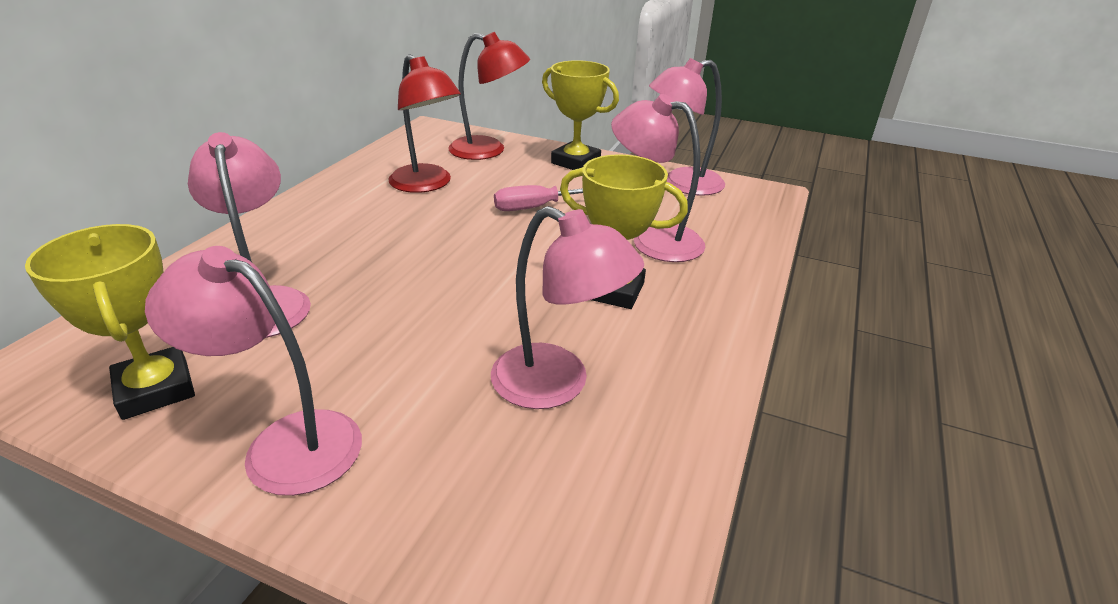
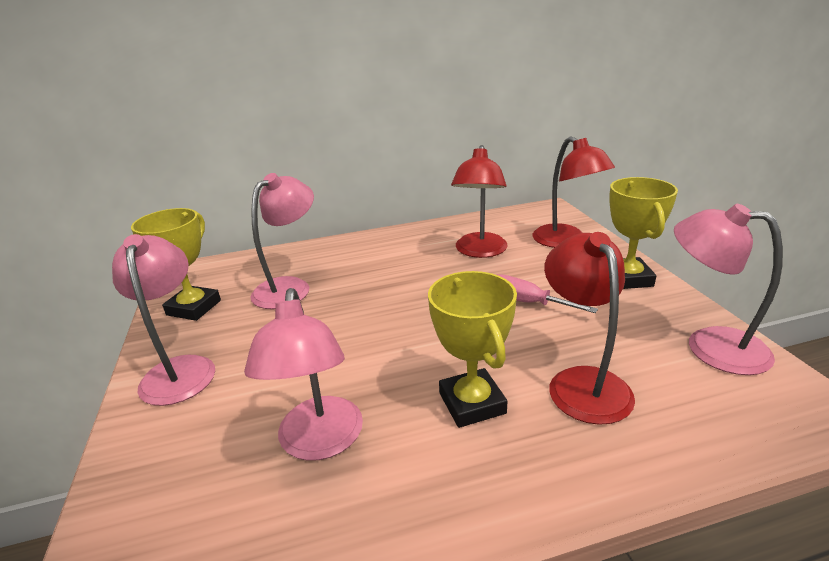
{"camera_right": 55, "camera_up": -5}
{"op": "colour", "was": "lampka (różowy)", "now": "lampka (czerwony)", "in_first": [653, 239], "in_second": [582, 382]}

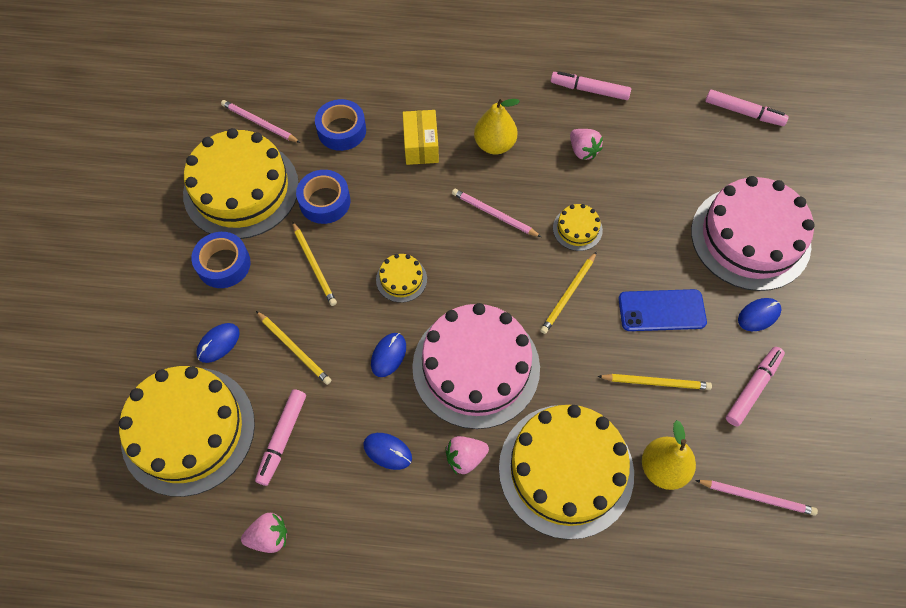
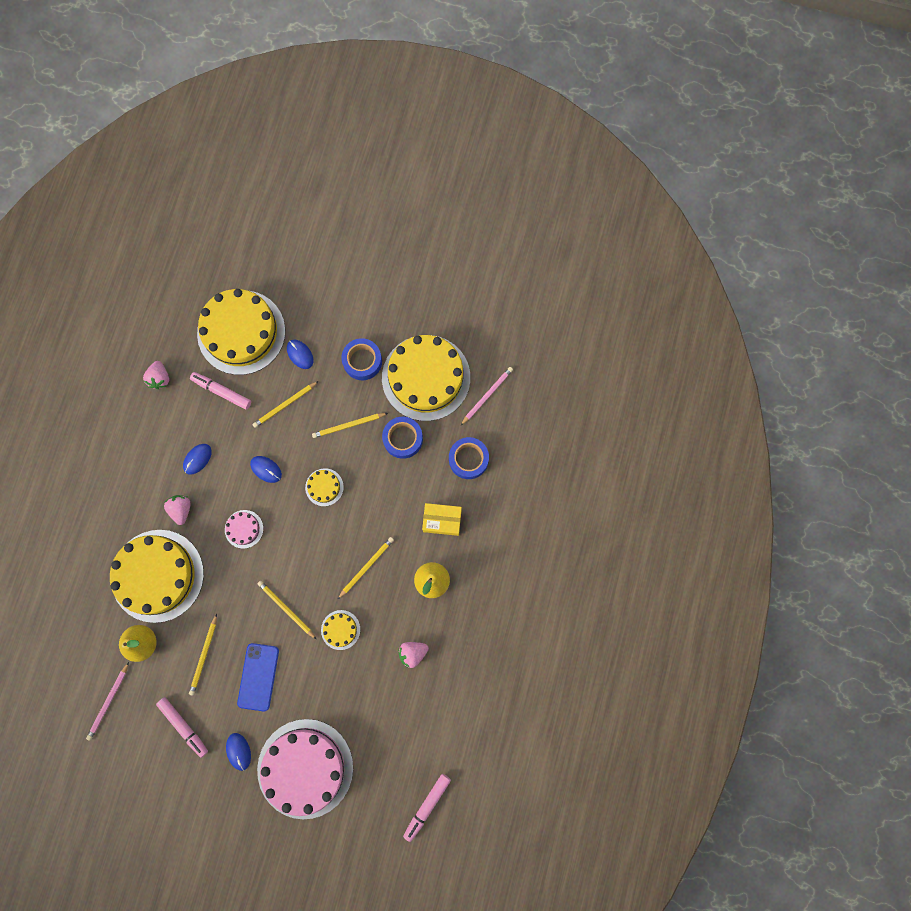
{"camera_right": 100, "camera_up": 15}
{"op": "missing", "was": "flamaster (różowy)", "in_first": [589, 90]}
{"op": "colour", "was": "ołówek (różowy)", "now": "ołówek (żółty)", "in_first": [494, 214], "in_second": [366, 567]}
{"op": "size", "was": "tort (różowy)", "in_first": [476, 367], "in_second": [244, 529], "ratio": 0.42}

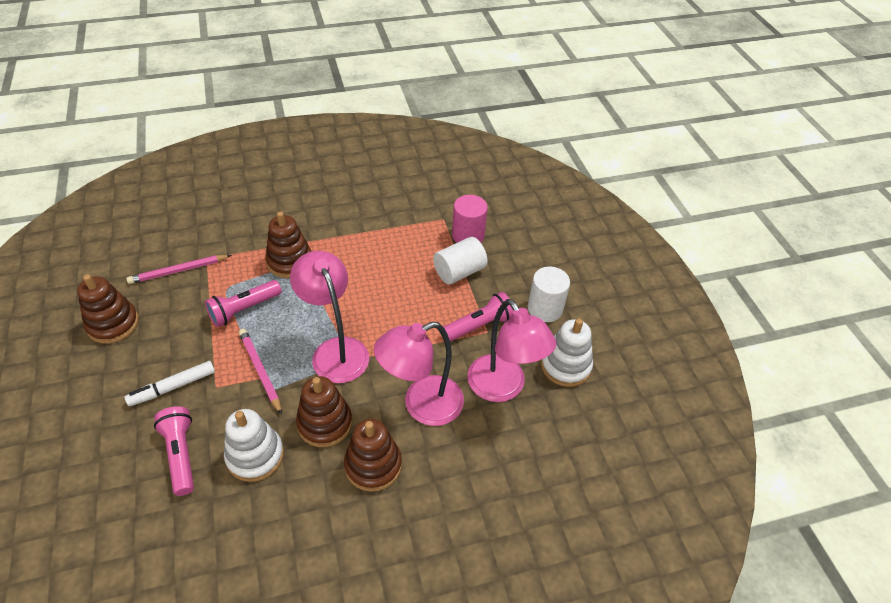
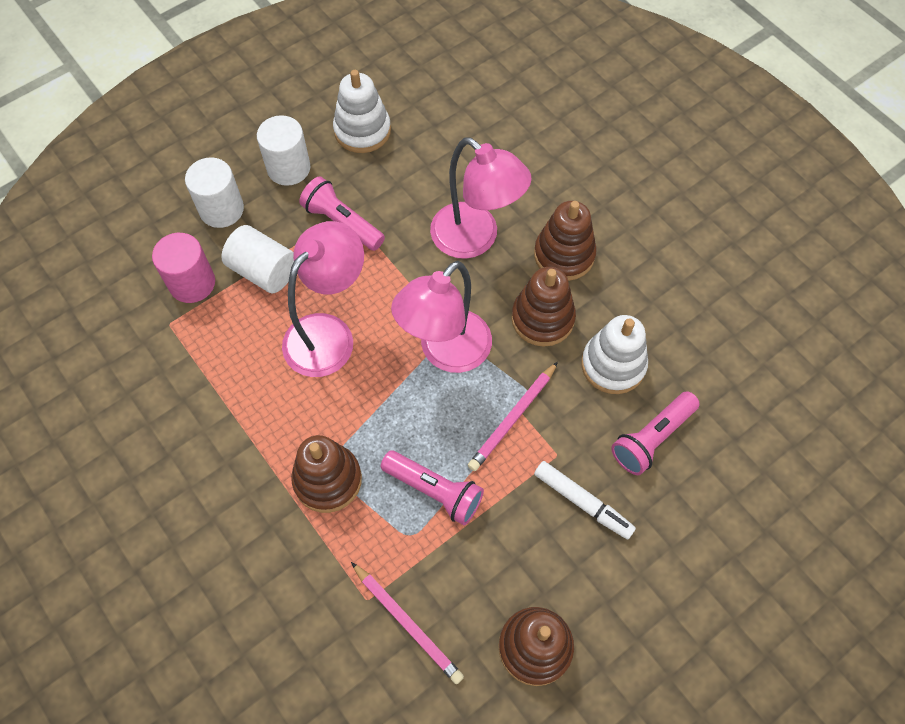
{"camera_right": -110, "camera_up": 15}
{"op": "appeared", "now": "walec (biały)", "in_second": [221, 209]}
{"op": "relocated", "was": "lampka (różowy)", "in_first": [503, 388], "in_second": [328, 333]}

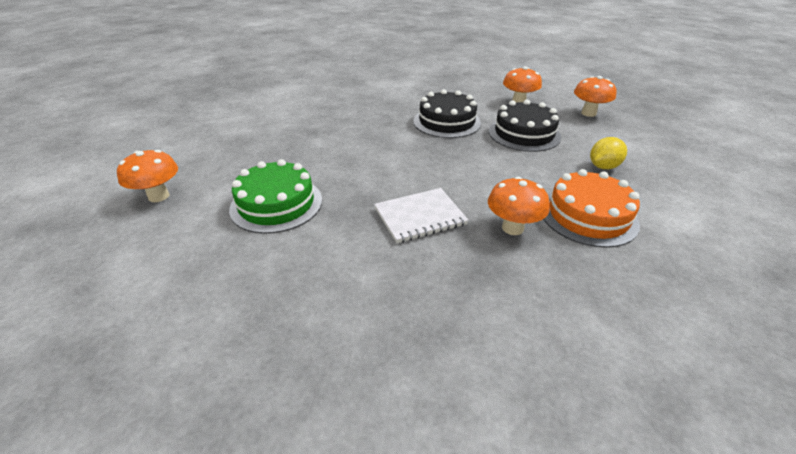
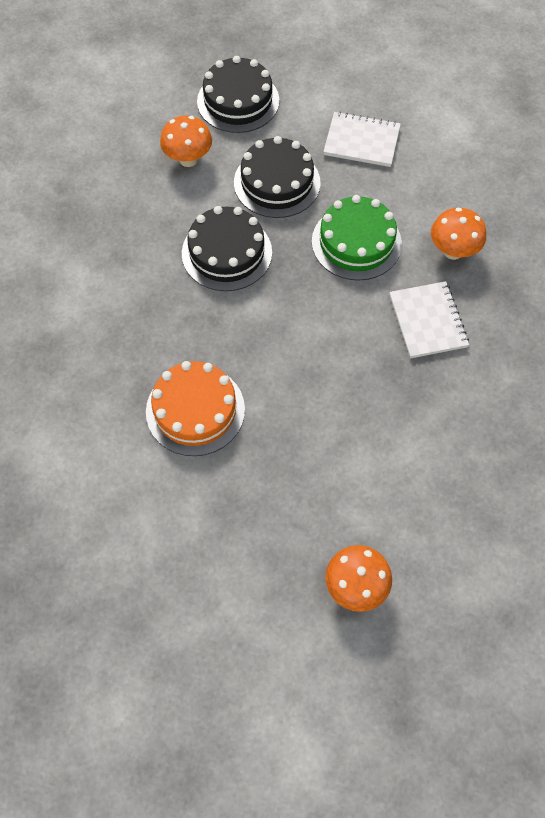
{"camera_right": -80, "camera_up": 25}
{"op": "relocated", "was": "tort (zielony)", "in_first": [276, 204], "in_second": [356, 242]}
{"op": "relocated", "was": "tort (pomarańczowy)", "in_first": [588, 216], "in_second": [195, 410]}
{"op": "exchanged", "was": "grzyb (pomarańczowy)", "now": "tort (czarny)", "in_first": [588, 113], "in_second": [238, 101]}
{"op": "exchanged", "was": "cytryna (żółty)", "now": "zeszyt (biały)", "in_first": [603, 167], "in_second": [361, 141]}

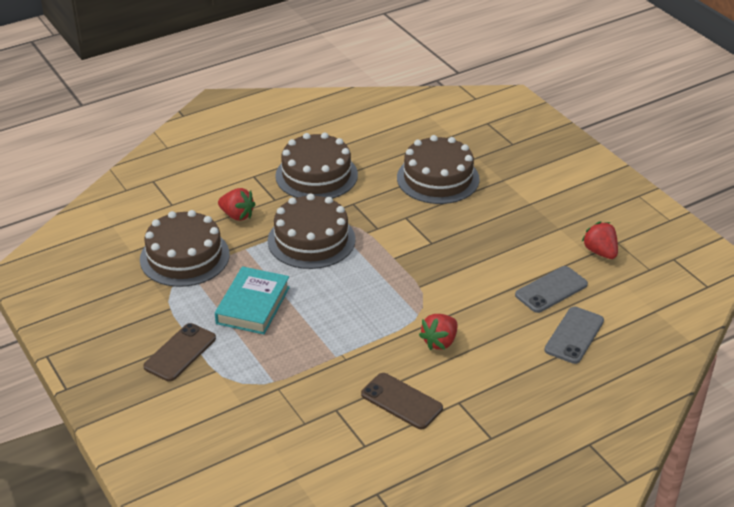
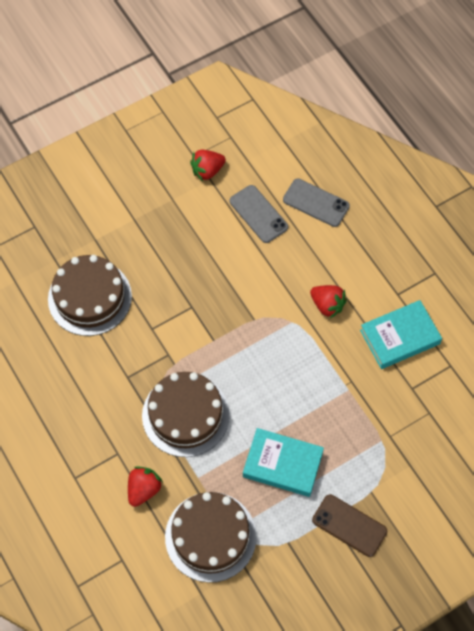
{"camera_right": -90, "camera_up": 25}
{"op": "missing", "was": "tort (brązowy)", "in_first": [316, 175]}
{"op": "exchanged", "was": "telefon (brązowy)", "now": "książka (turkusowy)", "in_first": [401, 401], "in_second": [400, 337]}

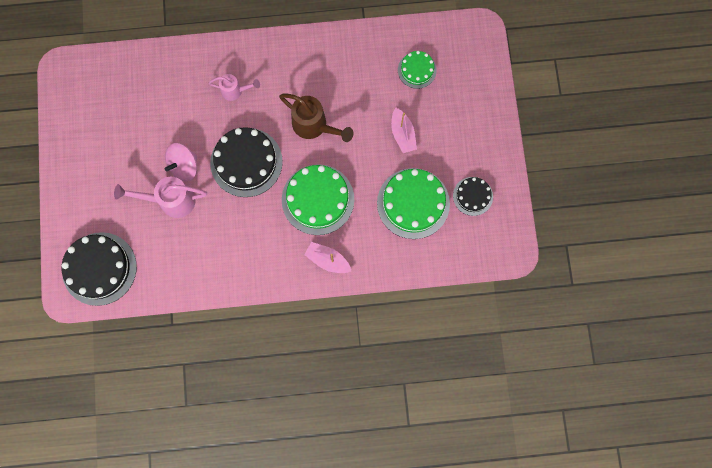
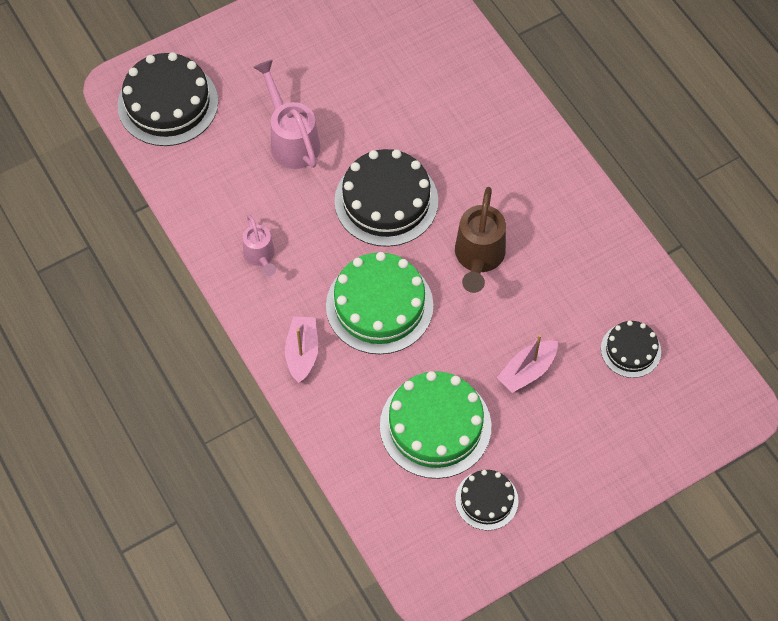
{"camera_right": 65, "camera_up": -15}
{"op": "missing", "was": "bączek (różowy)", "in_first": [184, 166]}
{"op": "relocated", "was": "konewka (różowy)", "in_first": [235, 91], "in_second": [260, 257]}
{"op": "colour", "was": "tort (zielony)", "now": "tort (czarny)", "in_first": [417, 70], "in_second": [630, 350]}

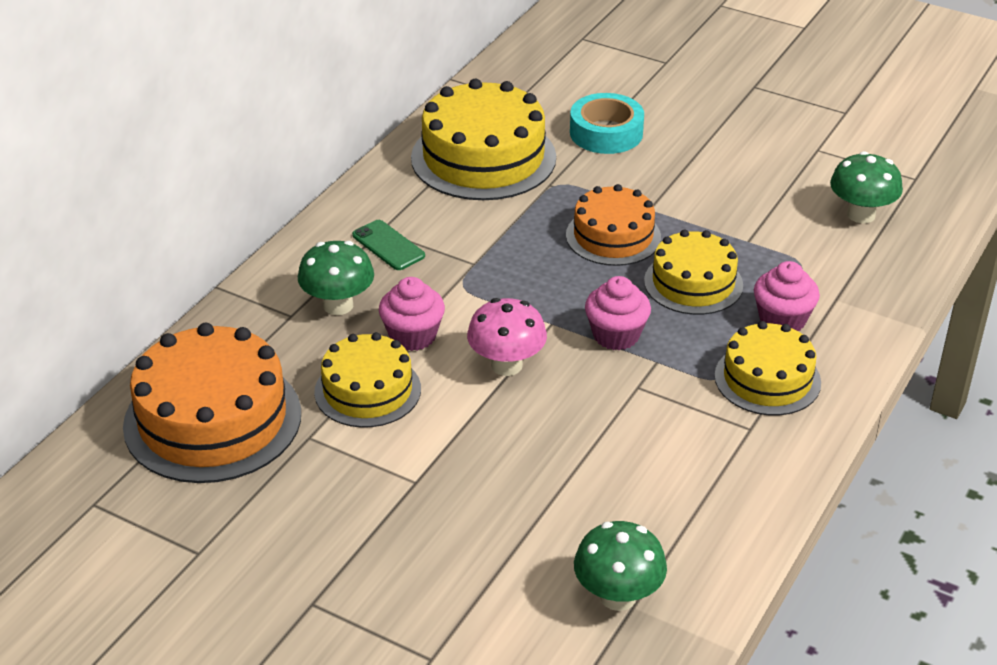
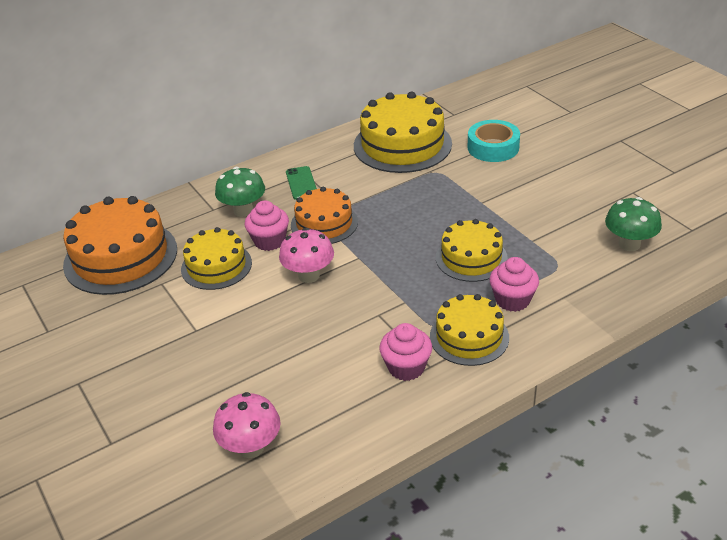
{"camera_right": 30, "camera_up": 0}
{"op": "relocated", "was": "tort (pomarańczowy)", "in_first": [613, 236], "in_second": [324, 223]}
{"op": "relocated", "was": "muffinka (różowy)", "in_first": [616, 335], "in_second": [406, 367]}
{"op": "colour", "was": "grzyb (zielony)", "now": "grzyb (różowy)", "in_first": [618, 596], "in_second": [251, 447]}

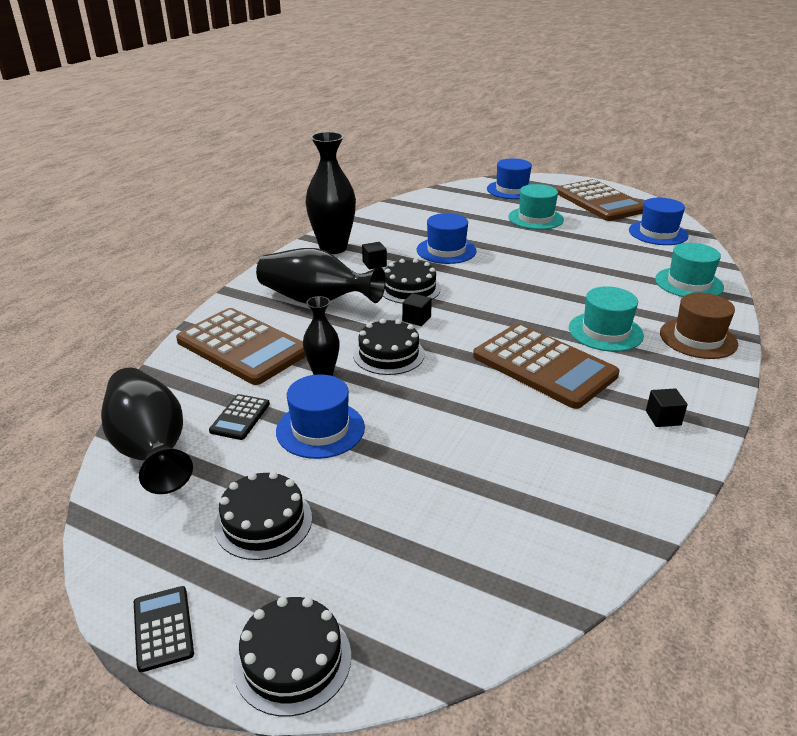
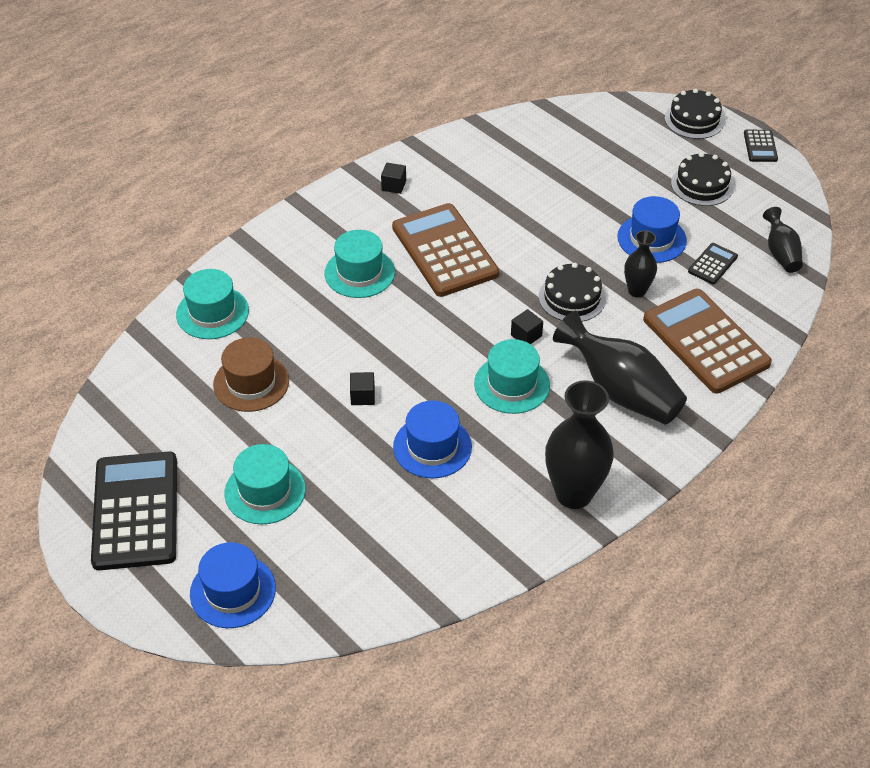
{"camera_right": -160, "camera_up": 15}
{"op": "missing", "was": "kapelusz (niebieski)", "in_first": [658, 233]}
{"op": "relocated", "was": "sześcian (czarny)", "in_first": [374, 264], "in_second": [362, 396]}
{"op": "relocated", "was": "kapelusz (brązowy)", "in_first": [698, 338], "in_second": [251, 382]}
{"op": "exchanged", "was": "tort (czarny)", "now": "kapelusz (turkusowy)", "in_first": [409, 288], "in_second": [512, 384]}
{"op": "colour", "was": "kalkulator (brązowy)", "now": "kalkulator (czarny)", "in_first": [599, 202], "in_second": [136, 511]}
{"op": "size", "was": "wazon (czarny)", "in_first": [151, 449], "in_second": [780, 253], "ratio": 0.55}

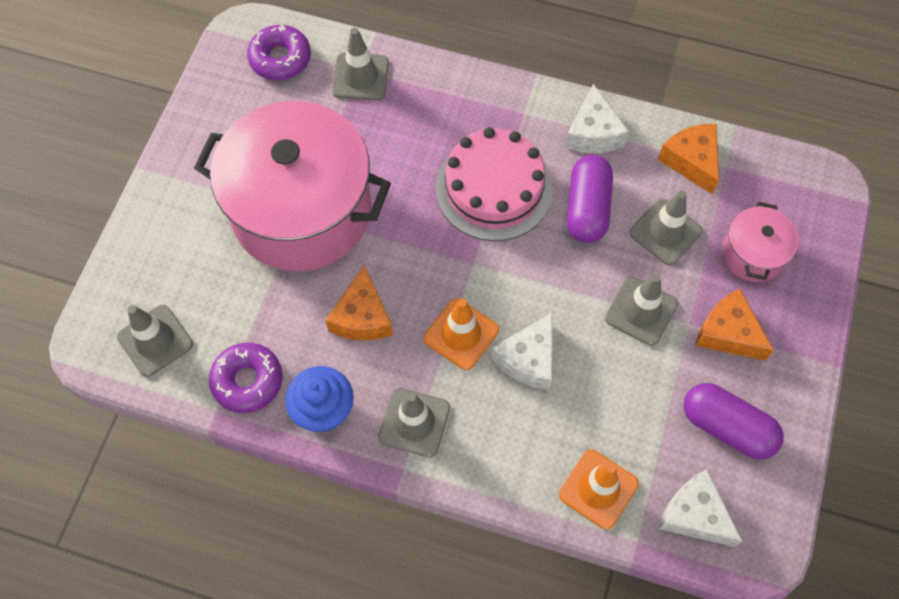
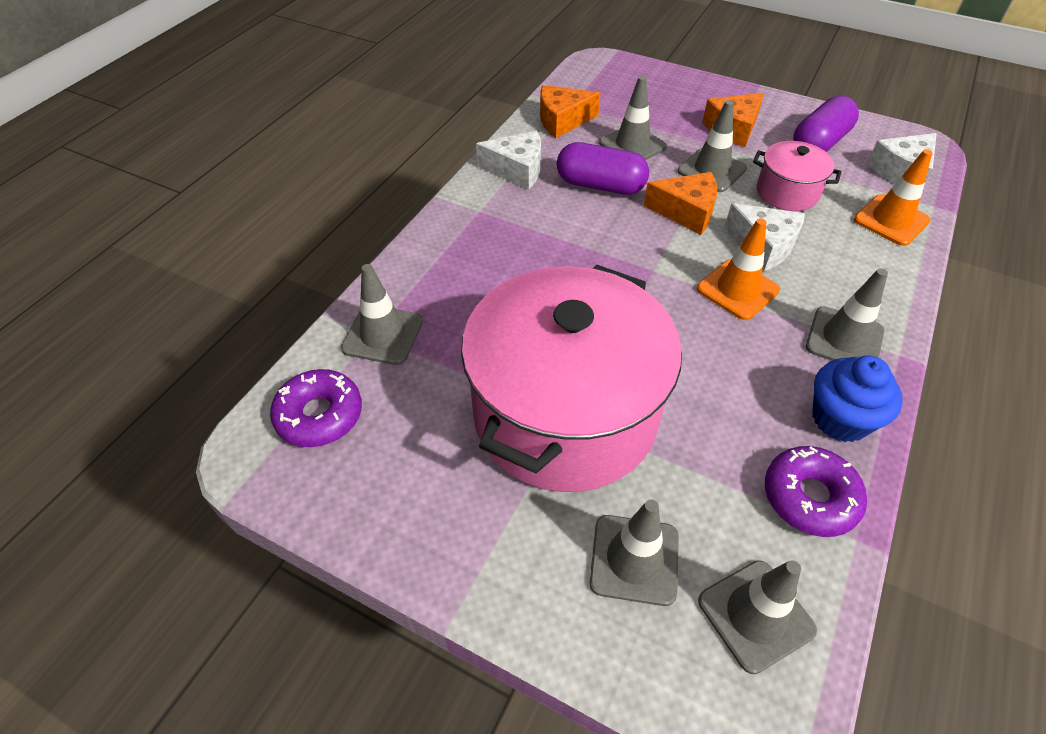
{"camera_right": -80, "camera_up": -15}
{"op": "missing", "was": "tort (różowy)", "in_first": [494, 188]}
{"op": "appeared", "now": "pachołek (szary)", "in_second": [634, 559]}
{"op": "relocated", "was": "ser (pomarańczowy)", "in_first": [362, 317], "in_second": [686, 212]}
{"op": "relocated", "was": "garnek (różowy)", "in_first": [753, 254], "in_second": [787, 192]}

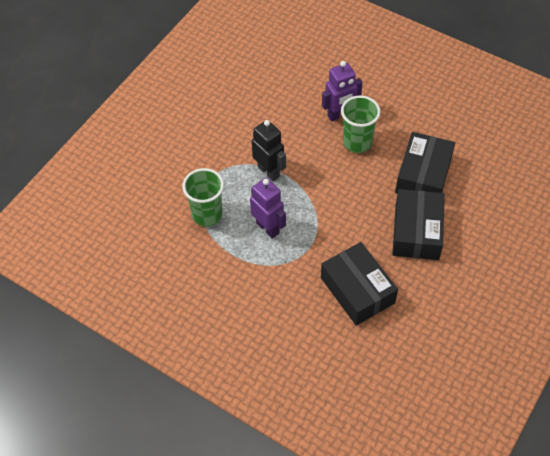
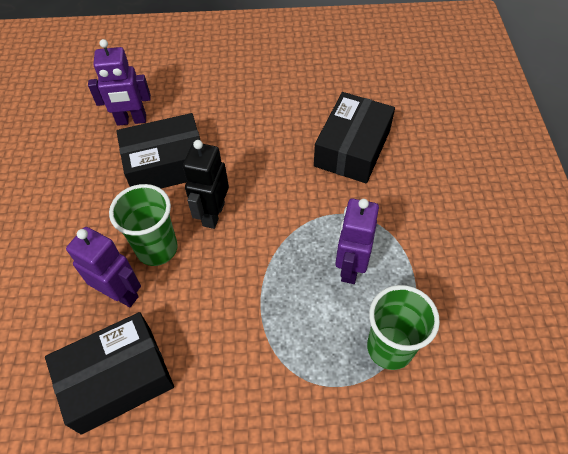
{"camera_right": -125, "camera_up": 0}
{"op": "appeared", "now": "robot (fioletowy)", "in_second": [131, 120]}
{"op": "relocated", "was": "robot (czarny)", "in_first": [269, 171], "in_second": [213, 214]}
{"op": "relocated", "was": "pudełko (czarny)", "in_first": [416, 232], "in_second": [117, 379]}

